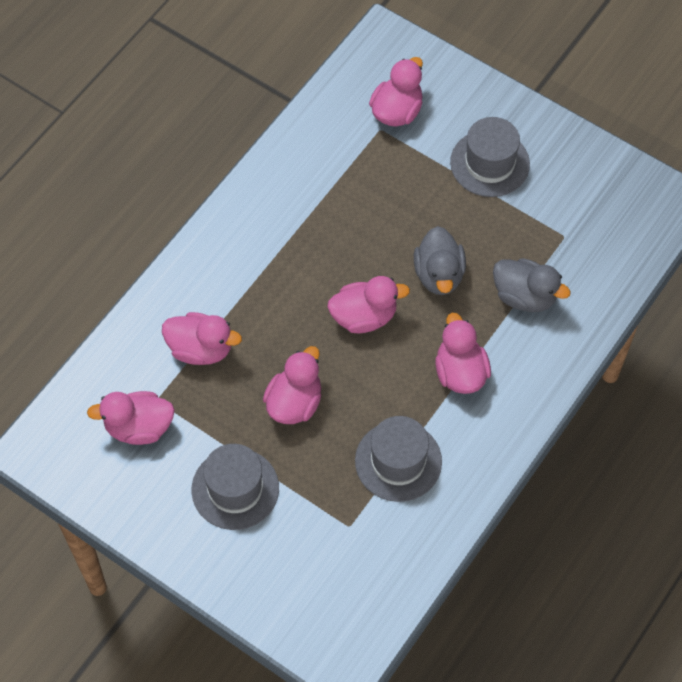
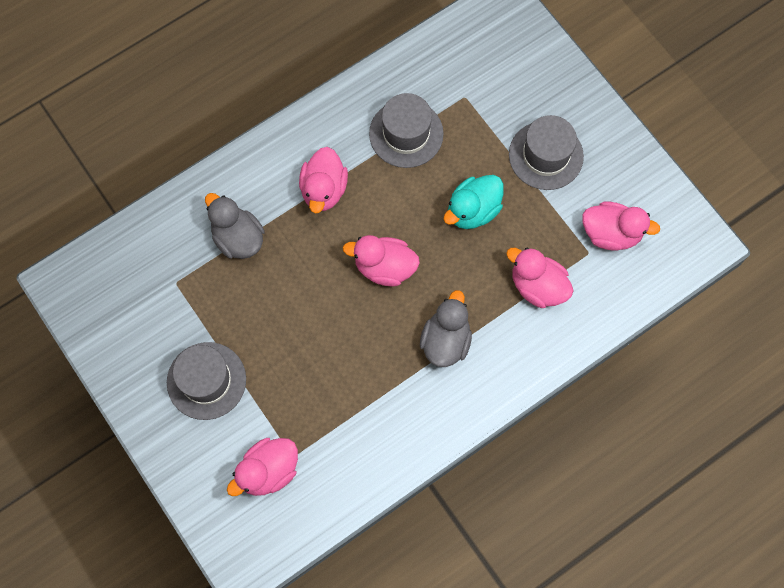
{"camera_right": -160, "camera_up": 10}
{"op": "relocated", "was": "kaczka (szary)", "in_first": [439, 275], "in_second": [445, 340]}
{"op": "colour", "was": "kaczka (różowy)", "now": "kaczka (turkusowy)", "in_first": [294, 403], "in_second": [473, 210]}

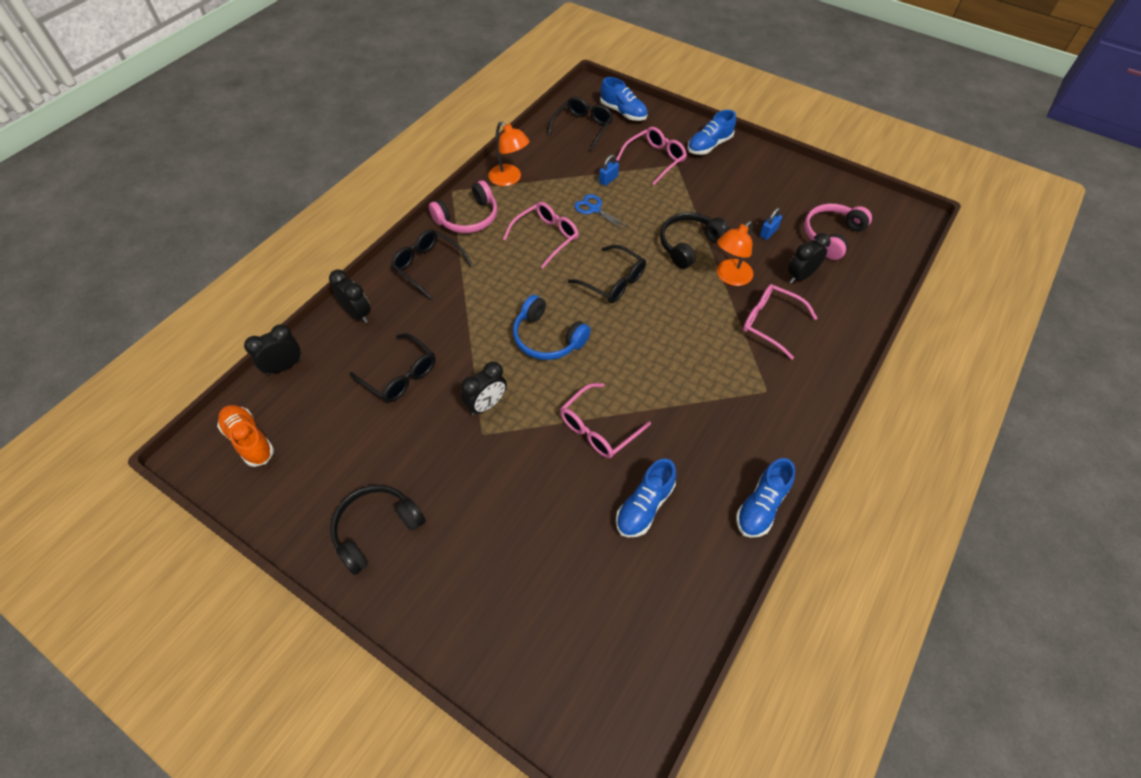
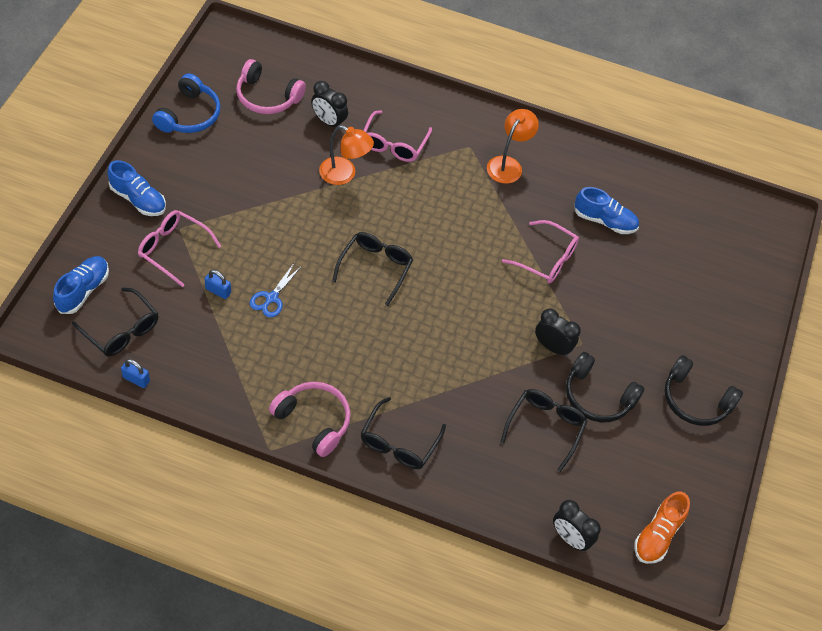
{"camera_right": -110, "camera_up": 0}
{"op": "missing", "was": "budzik (czarny)", "in_first": [357, 314]}
{"op": "missing", "was": "okulary (różowy)", "in_first": [546, 237]}
{"op": "missing", "was": "but (niebieski)", "in_first": [761, 506]}
{"op": "relocated", "was": "lampka (pomarańczowy)", "in_first": [509, 179], "in_second": [508, 164]}
{"op": "relocated", "was": "słuchawki (niebieski)", "in_first": [547, 338], "in_second": [189, 115]}
{"op": "relocated", "was": "słuchawki (czarny)", "in_first": [689, 245], "in_second": [597, 396]}
{"op": "relocated", "was": "kłódka (niebieski)", "in_first": [768, 232], "in_second": [136, 379]}
{"op": "spun", "was": "okulary (czarny)", "in_first": [583, 127], "in_second": [121, 330], "clockwise": -150}

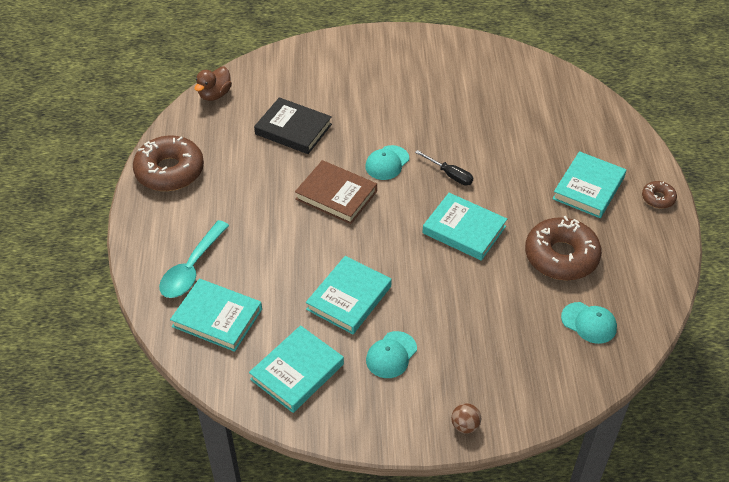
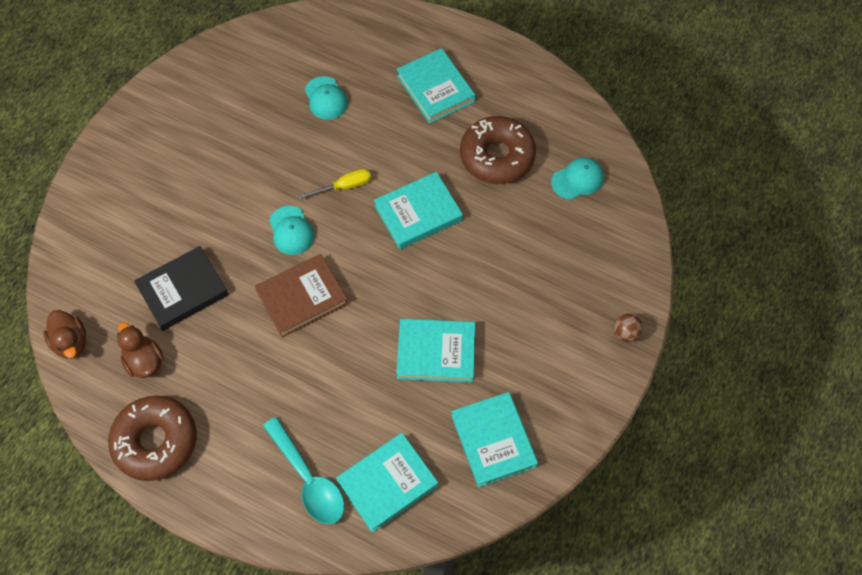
{"camera_right": -60, "camera_up": 15}
{"op": "missing", "was": "donut (brązowy)", "in_first": [658, 198]}
{"op": "appeared", "now": "kaczka (brązowy)", "in_second": [144, 361]}
{"op": "relocated", "was": "czapka (turkusowy)", "in_first": [391, 355], "in_second": [326, 98]}
{"op": "colour", "was": "śrubokręt (czarny)", "now": "śrubokręt (żółty)", "in_first": [450, 175], "in_second": [344, 186]}
{"op": "spun", "was": "książka (turkusowy)", "in_first": [349, 298], "in_second": [436, 352], "clockwise": -60}

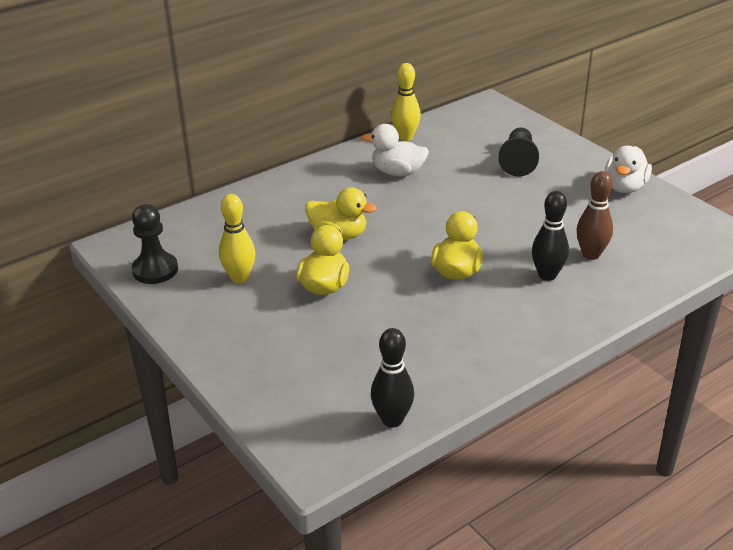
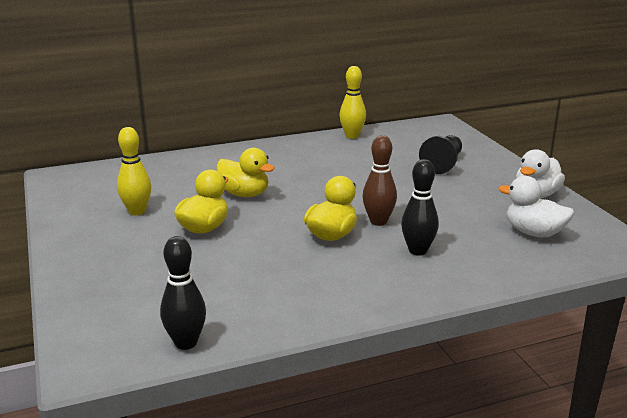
{"camera_right": 15, "camera_up": -10}
{"op": "missing", "was": "pionek (czarny)", "in_first": [155, 270]}
{"op": "relocated", "was": "kaczka (biały)", "in_first": [397, 172], "in_second": [534, 233]}
{"op": "relocated", "was": "kręgiel (brązowy)", "in_first": [591, 254], "in_second": [378, 221]}

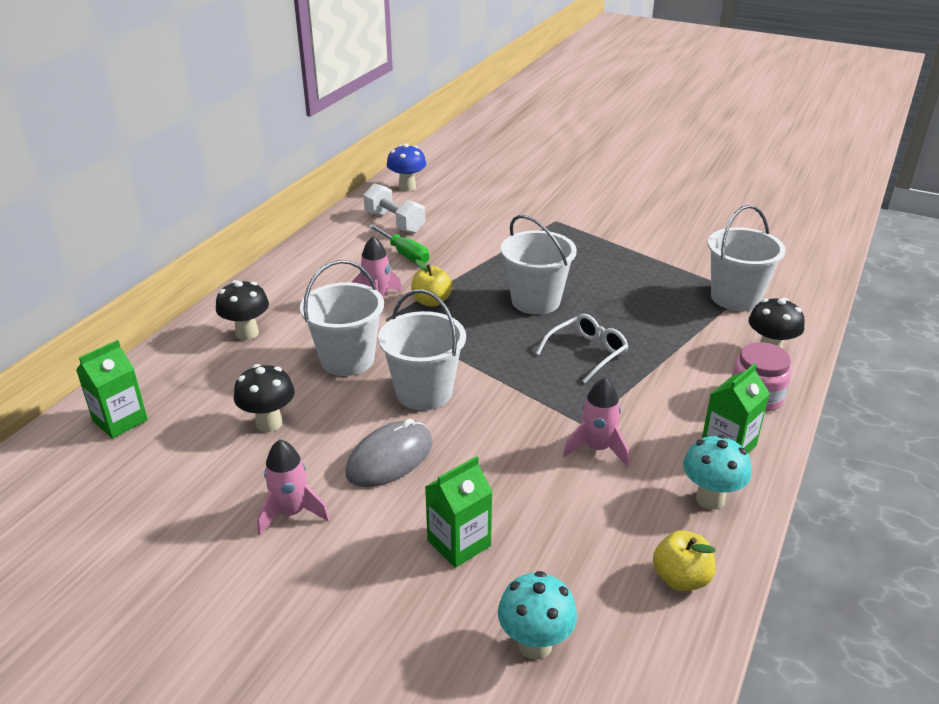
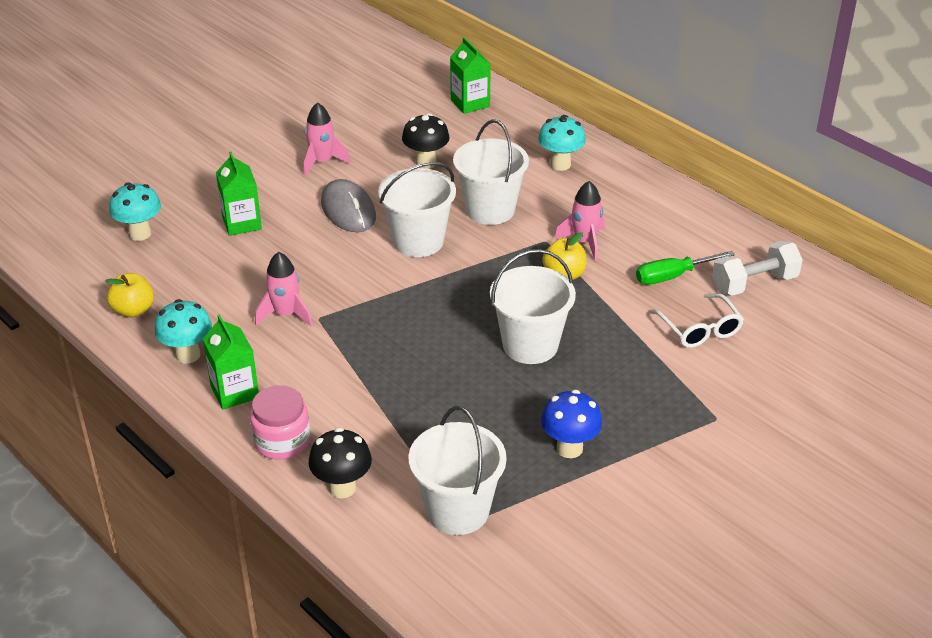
{"camera_right": 110, "camera_up": 5}
{"op": "relocated", "was": "grzyb (niebieski)", "in_first": [407, 187], "in_second": [569, 448]}
{"op": "relocated", "was": "okulary (biały)", "in_first": [587, 352], "in_second": [700, 330]}
{"op": "colour", "was": "grzyb (czarny)", "now": "grzyb (turkusowy)", "in_first": [247, 333], "in_second": [560, 164]}

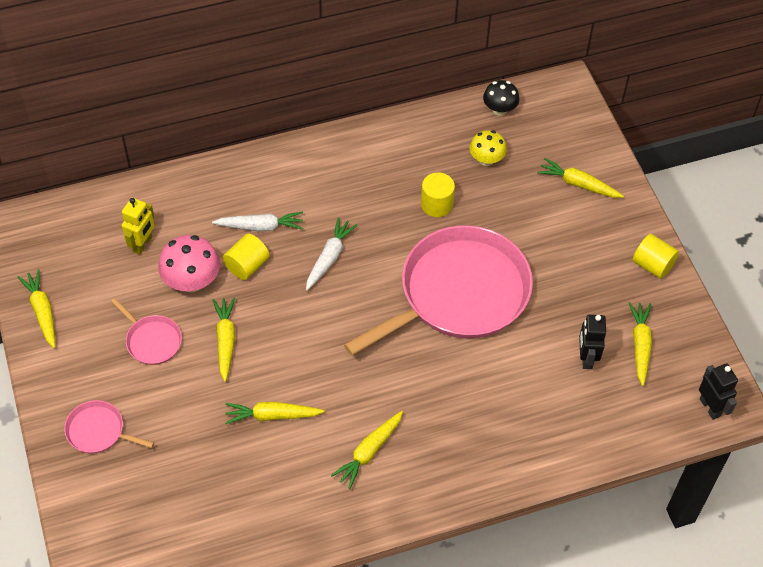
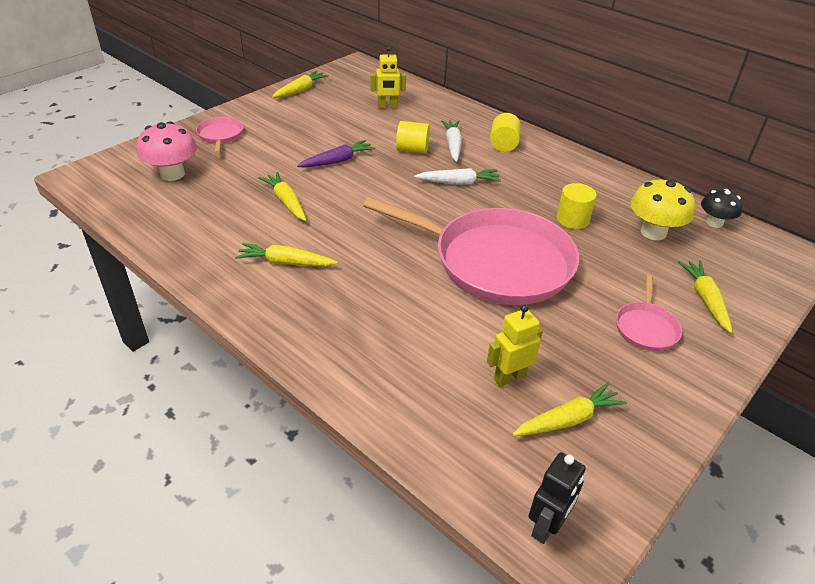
{"camera_right": 60, "camera_up": -15}
{"op": "relocated", "was": "patelnia (różowy)", "in_first": [152, 340], "in_second": [646, 327]}
{"op": "relocated", "was": "grzyb (różowy)", "in_first": [192, 281], "in_second": [172, 174]}
{"op": "relocated", "was": "walec (żółty)", "in_first": [652, 265], "in_second": [503, 144]}
{"op": "colour", "was": "marchewka (żółty)", "now": "marchewka (fioletowy)", "in_first": [225, 341], "in_second": [337, 161]}
{"op": "colour", "was": "robot (czarny)", "now": "robot (żółty)", "in_first": [586, 358], "in_second": [509, 377]}
{"op": "spun", "was": "marchewka (biały)", "in_first": [260, 226], "in_second": [452, 145], "clockwise": -150}
{"op": "size", "was": "grzyb (żółty)", "in_first": [486, 159], "in_second": [653, 232], "ratio": 1.54}

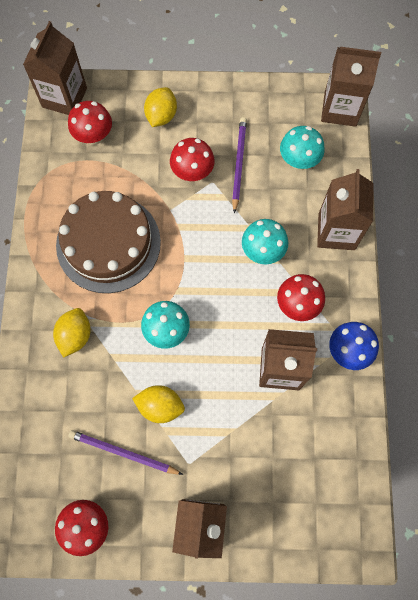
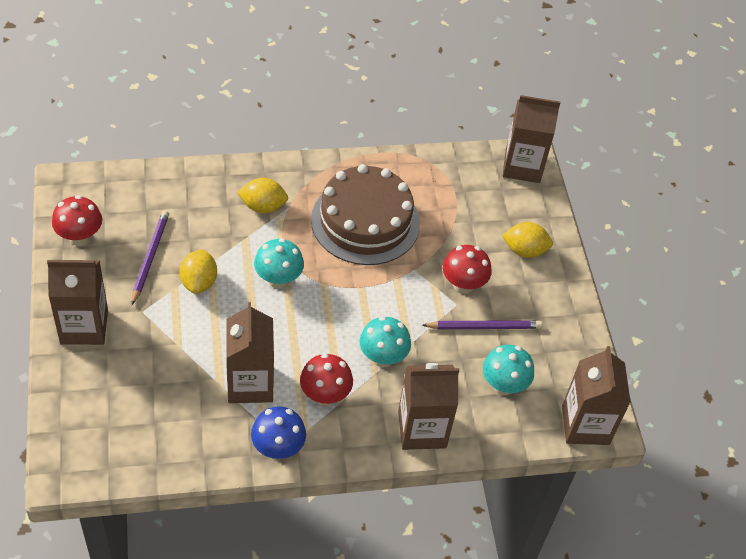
{"camera_right": 75, "camera_up": -20}
{"op": "missing", "was": "grzyb (czerwony)", "in_first": [94, 136]}

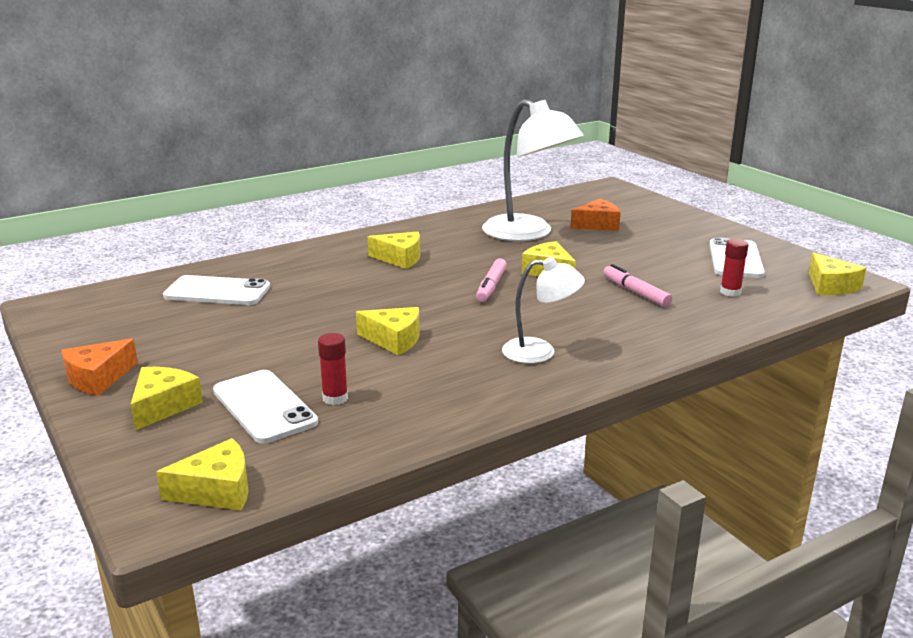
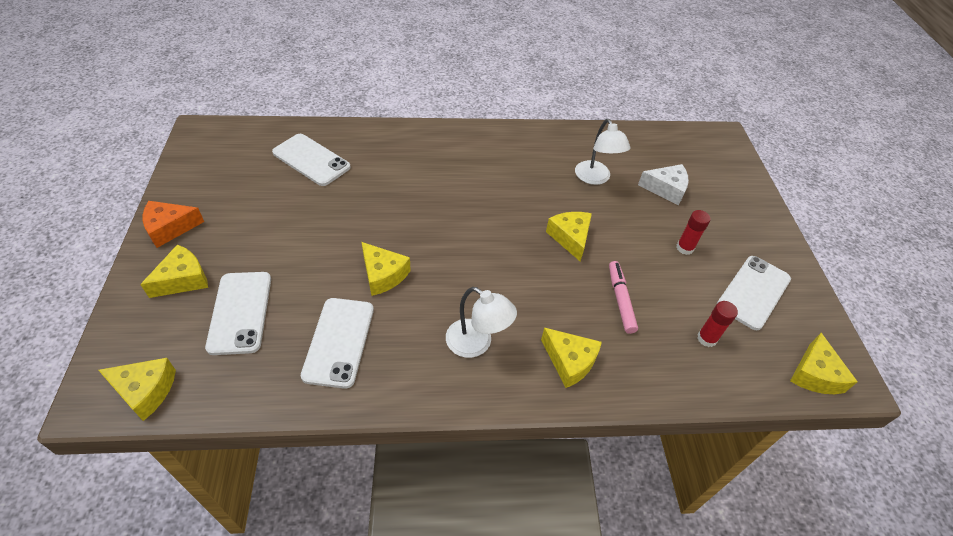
{"camera_right": 25, "camera_up": 25}
{"op": "missing", "was": "flamaster (różowy)", "in_first": [491, 286]}
{"op": "appeared", "now": "telefon (biały)", "in_second": [339, 342]}
{"op": "relocated", "was": "klej w sztyfcie (czerwony)", "in_first": [335, 398], "in_second": [684, 248]}
{"op": "relocated", "was": "ser (żółty)", "in_first": [400, 258], "in_second": [570, 361]}
{"op": "colour", "was": "ser (pomarańczowy)", "now": "ser (biały)", "in_first": [598, 224], "in_second": [666, 189]}
{"op": "size", "was": "lampka (biały)", "in_first": [528, 233], "in_second": [595, 178], "ratio": 0.56}

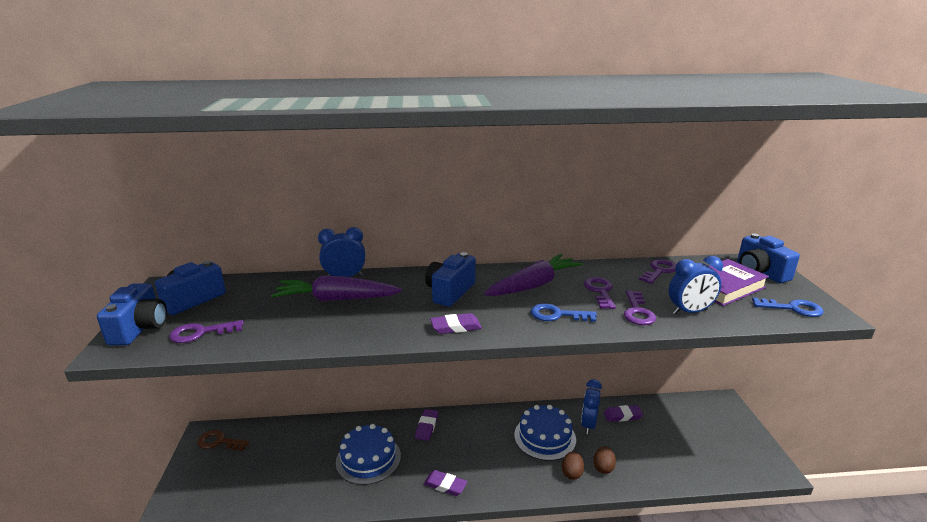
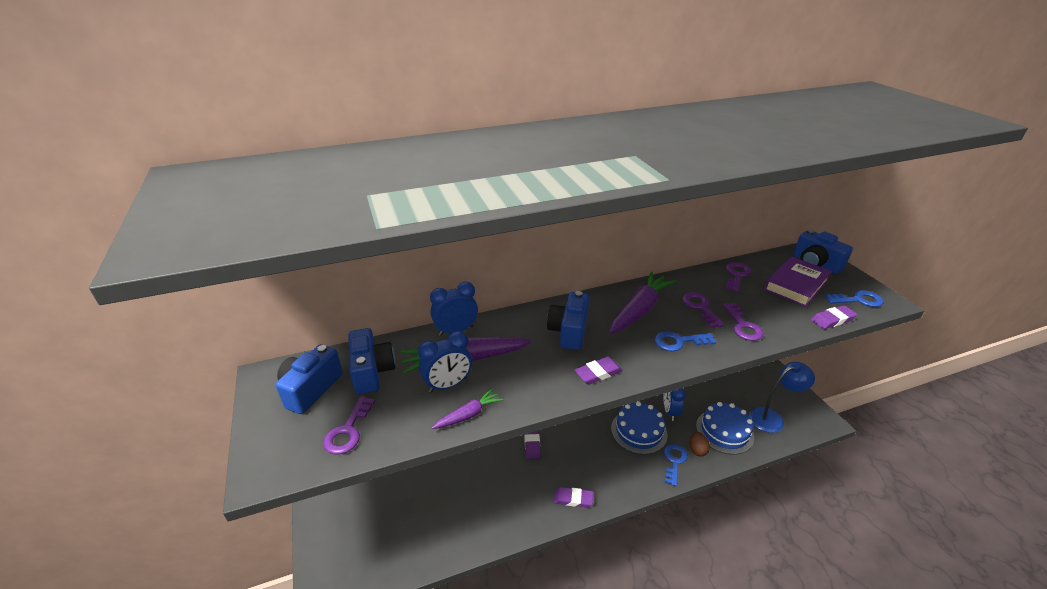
{"camera_right": -15, "camera_up": 10}
{"op": "missing", "was": "klucz (brązowy)", "in_first": [219, 442]}
{"op": "appeared", "now": "marchewka (fioletowy)", "in_second": [469, 414]}
{"op": "appeared", "now": "lampka (niebieski)", "in_second": [772, 418]}
{"op": "relocated", "was": "aparat fotograficzny (niebieski)", "in_first": [140, 328], "in_second": [372, 372]}
{"op": "relocated", "was": "tort (niebieski)", "in_first": [368, 459], "in_second": [724, 431]}
{"op": "relocated", "was": "gumka do mazania (fioletowy)", "in_first": [622, 416], "in_second": [832, 320]}
{"op": "relocated", "was": "budzik (niebieski)", "in_first": [689, 312], "in_second": [448, 385]}
{"op": "exchanged", "was": "jajko (brązowy)", "now": "klucz (niebieski)", "in_first": [572, 473], "in_second": [674, 461]}
{"op": "spun", "was": "klucz (fioletowy)", "in_first": [200, 333], "in_second": [348, 431], "clockwise": -45}

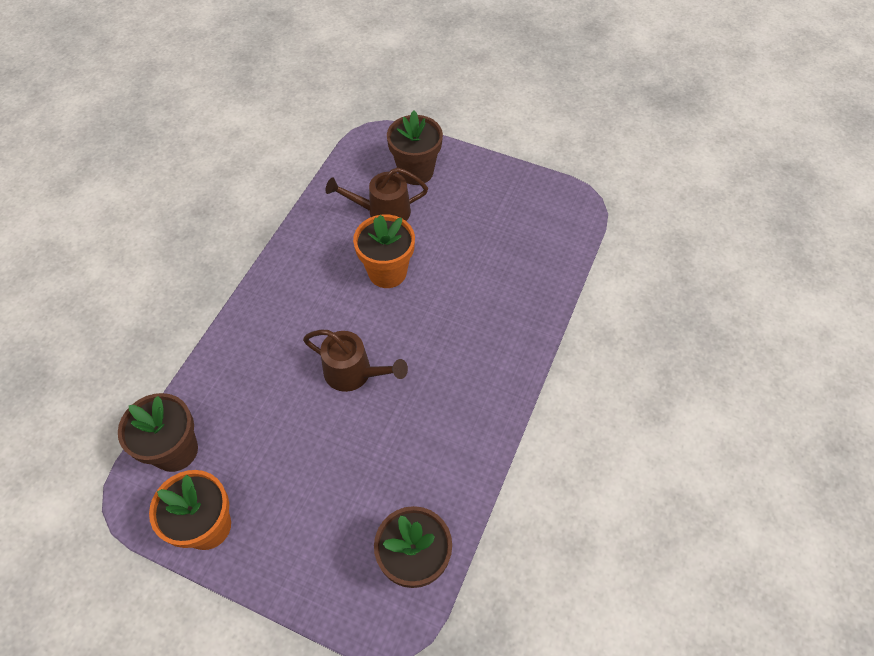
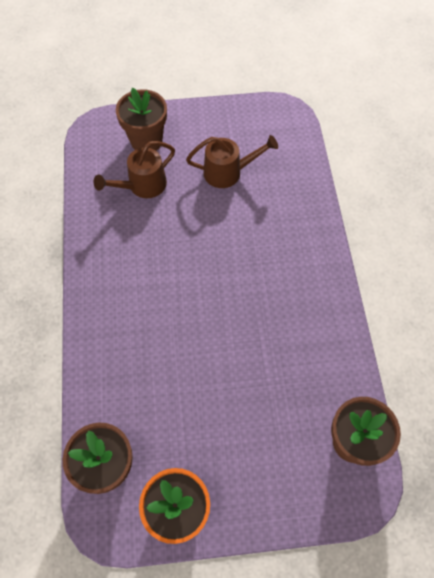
{"camera_right": -30, "camera_up": 5}
{"op": "missing", "was": "doniczka (pomarańczowy)", "in_first": [387, 272]}
{"op": "relocated", "was": "konewka (brązowy)", "in_first": [354, 373], "in_second": [228, 172]}

